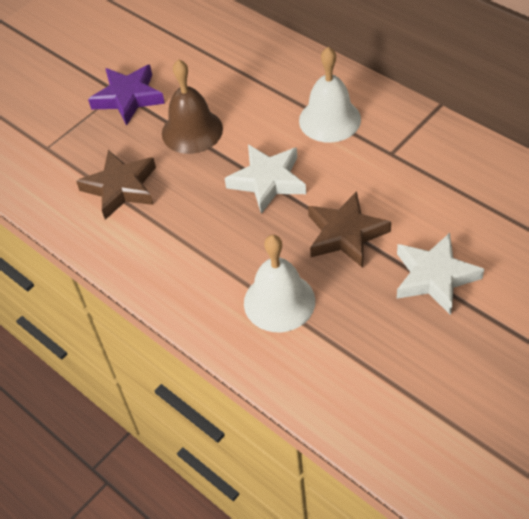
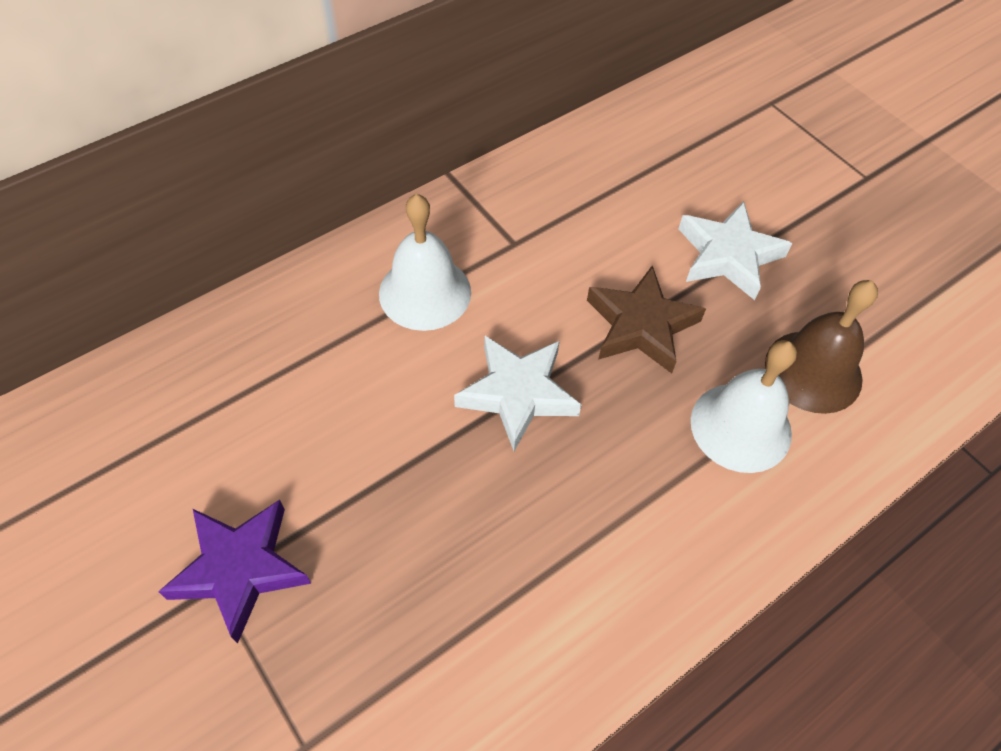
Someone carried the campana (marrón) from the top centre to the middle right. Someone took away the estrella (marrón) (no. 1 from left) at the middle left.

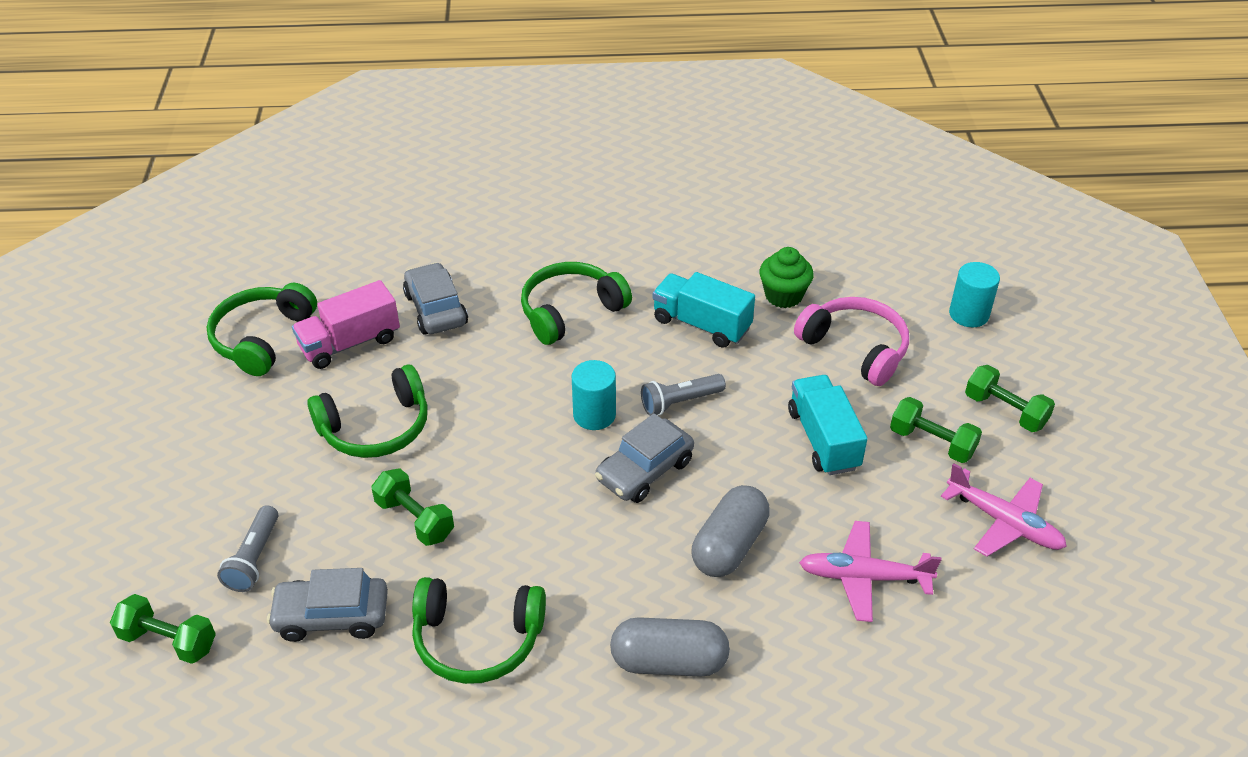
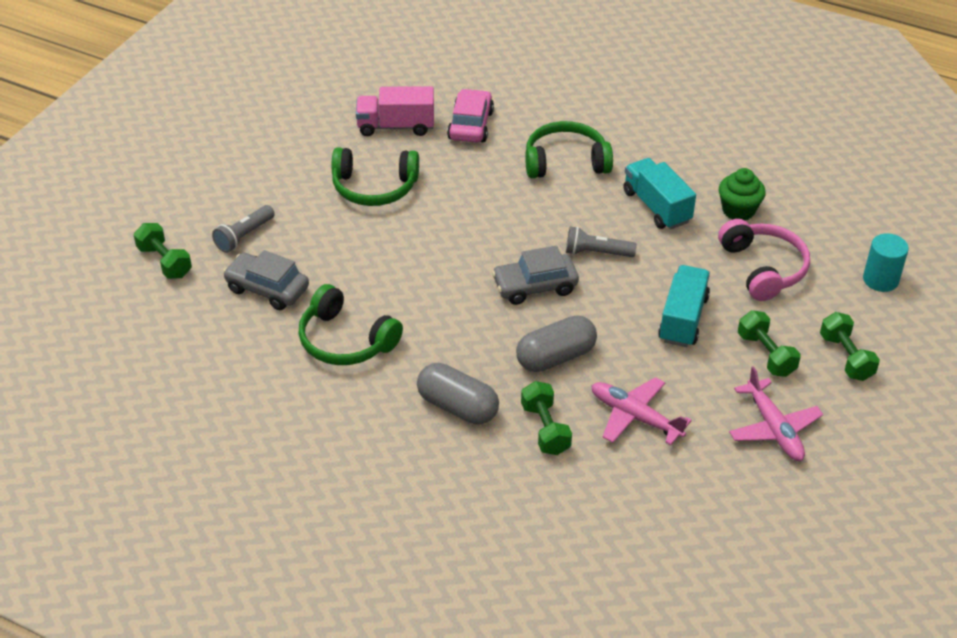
Someone repainted the coche (gris) (no. 2 from left) at the centre, which became the coche (rosa) at the top centre. Someone took away the auriculares (verde) (no. 1 from left) at the middle left. Someone took away the cilindro (turquesa) (no. 1 from left) at the centre. Someone carried the mancuerna (verde) (no. 2 from left) from the bottom left to the centre.

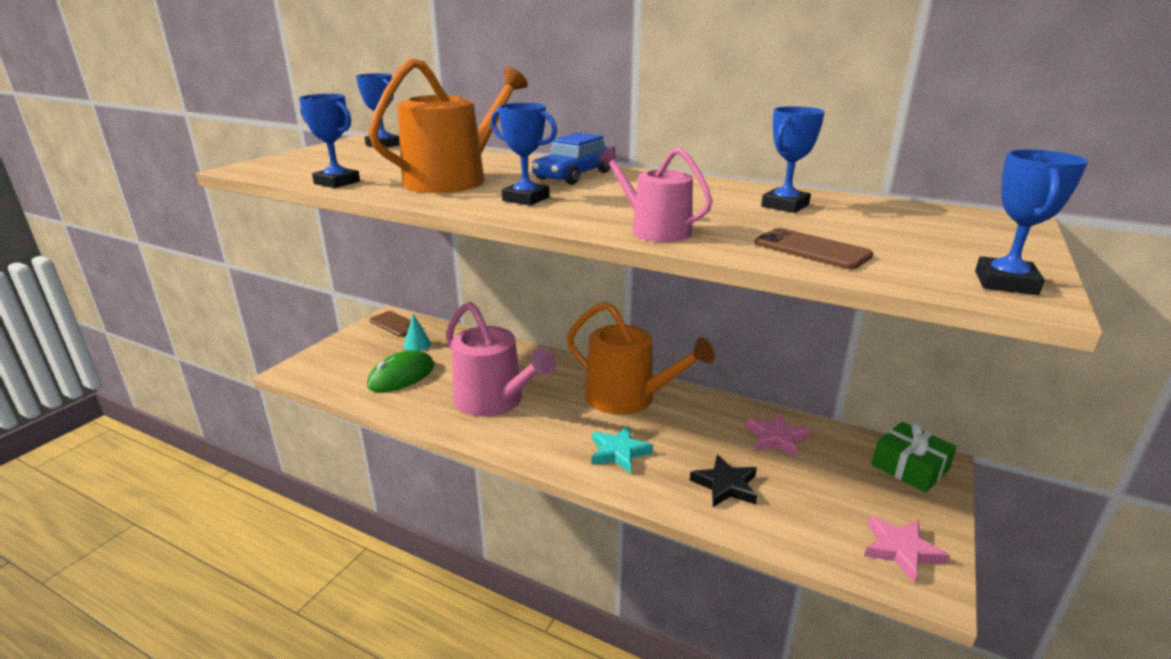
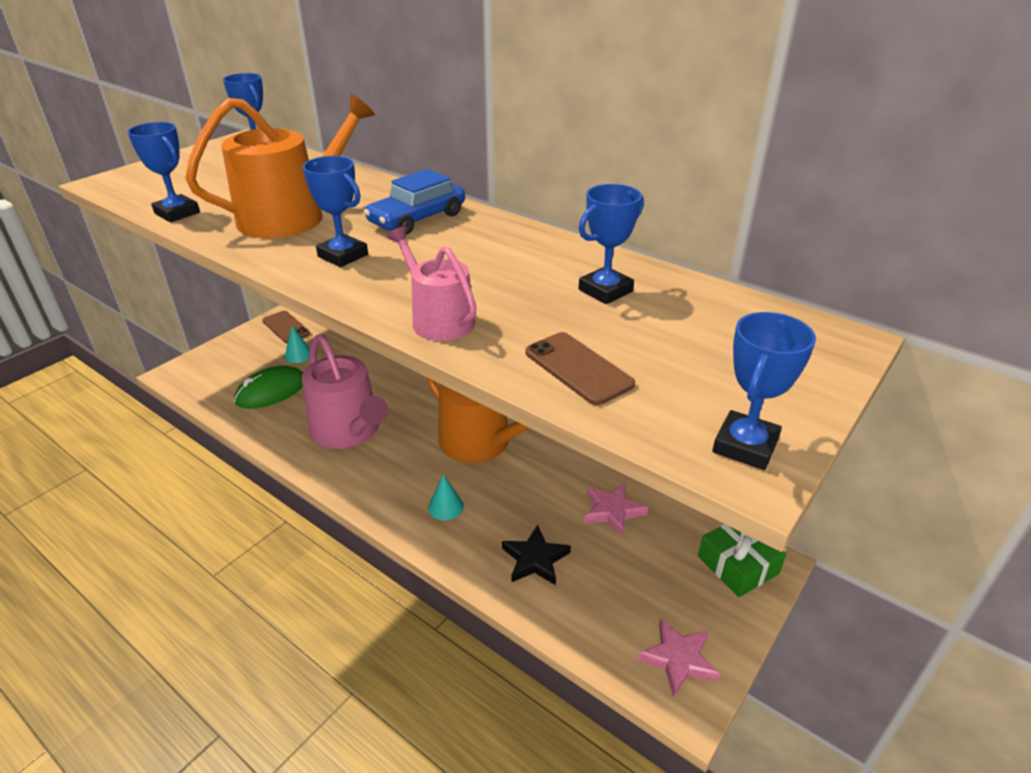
Someone swapped the estrella (turquesa) at the bottom centre for the cono (turquesa) (no. 2 from left) at the centre.

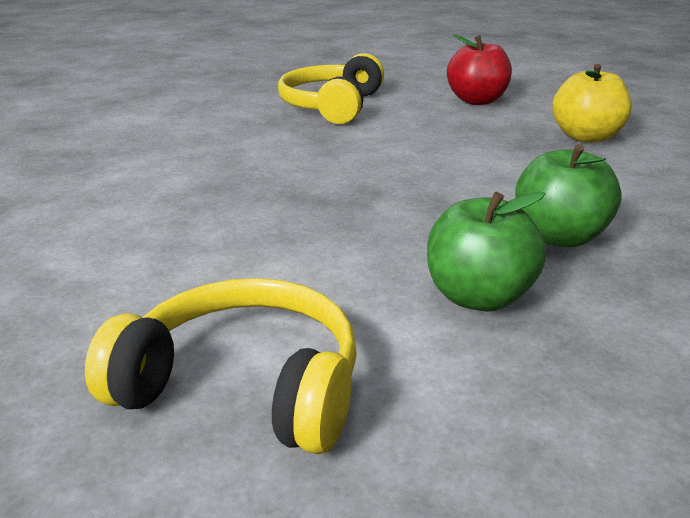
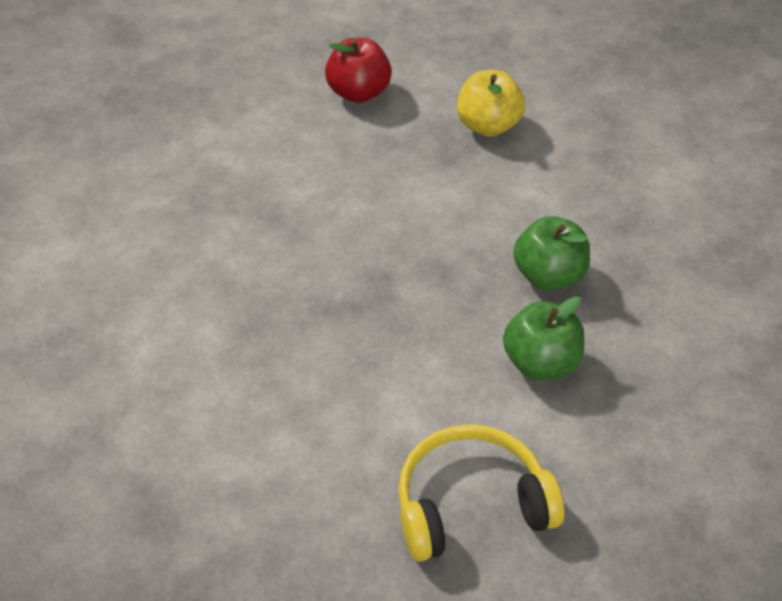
Someone took away the auriculares (amarillo) (no. 2 from left) at the top centre.

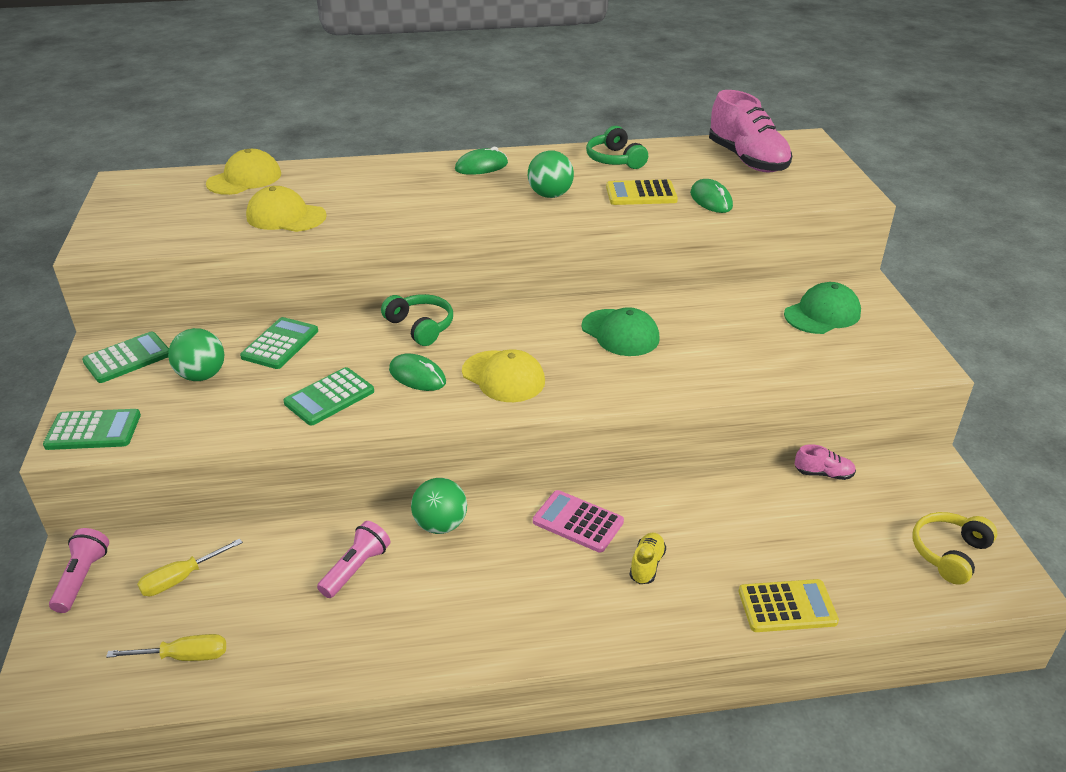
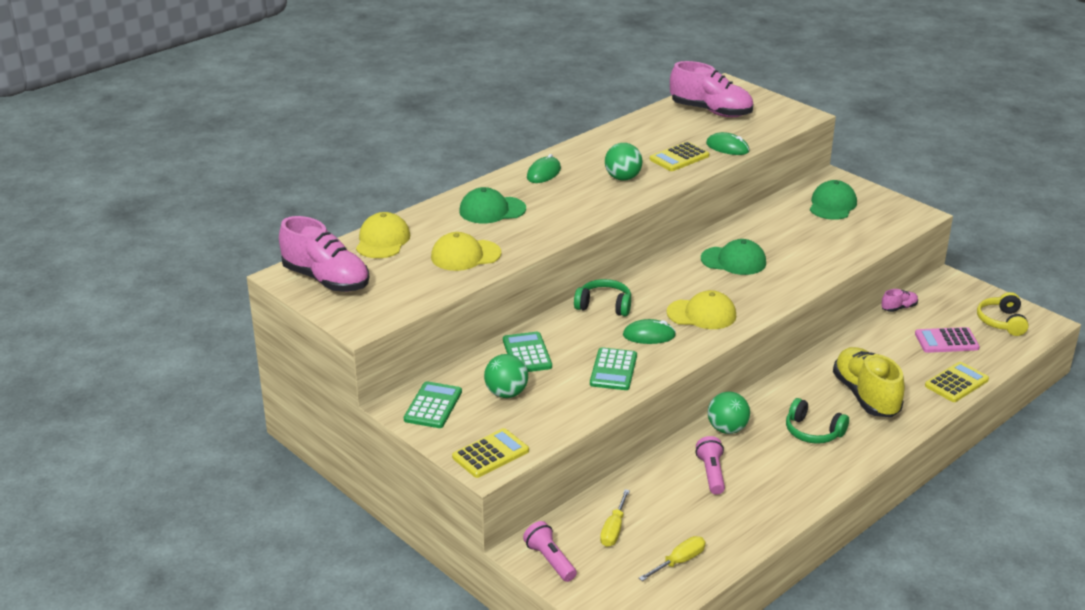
Someone carried the auriculares (verde) (no. 2 from left) from the top centre to the bottom right. Someone repainted the calculadora (verde) (no. 1 from left) at the middle left, which became the calculadora (amarillo) (no. 1 from left) at the bottom centre. Someone carried the calculadora (rosa) from the bottom centre to the middle right. Someone scaled the zapato (amarillo) at the bottom centre by 2.23. Someone put down the gorra (verde) (no. 1 from left) at the centre. Someone put down the zapato (rosa) (no. 1 from left) at the middle left.

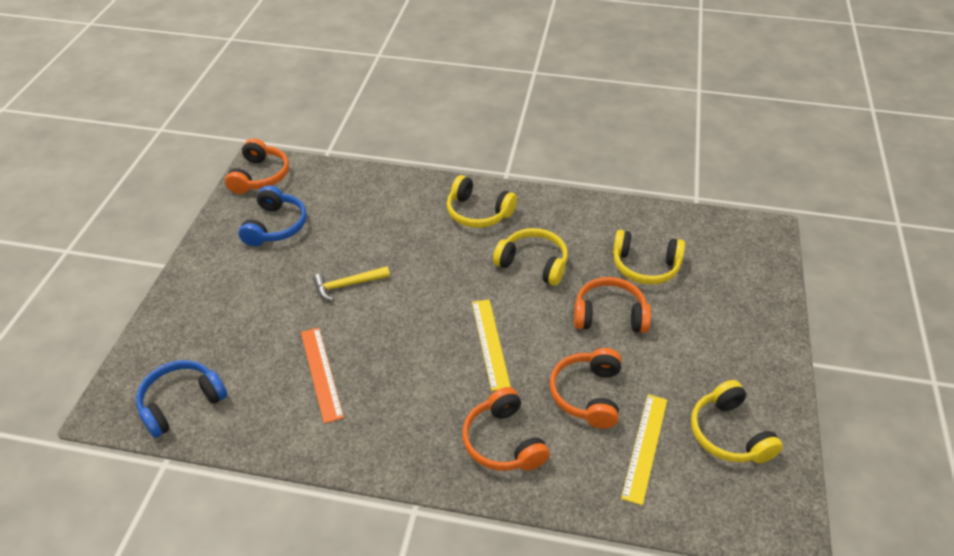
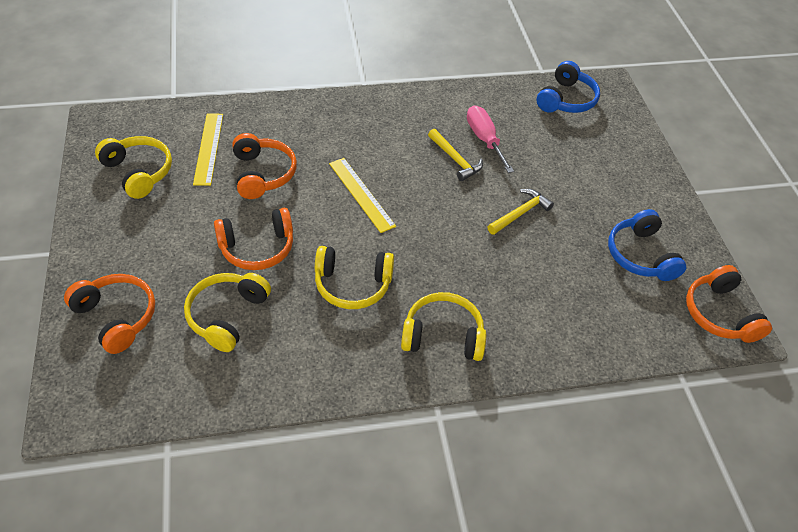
Someone rotated the auriculares (amarillo) (no. 3 from left in the first image) at the middle right by 60 degrees counterclockwise. Someone swapped the regla (naranja) at the bottom centre for the destornillador (rosa) at the top centre. Someone carried the auriculares (naranja) (no. 2 from left in the first image) from the bottom centre to the middle left. Someone put down the martillo (amarillo) (no. 1 from left) at the top centre.

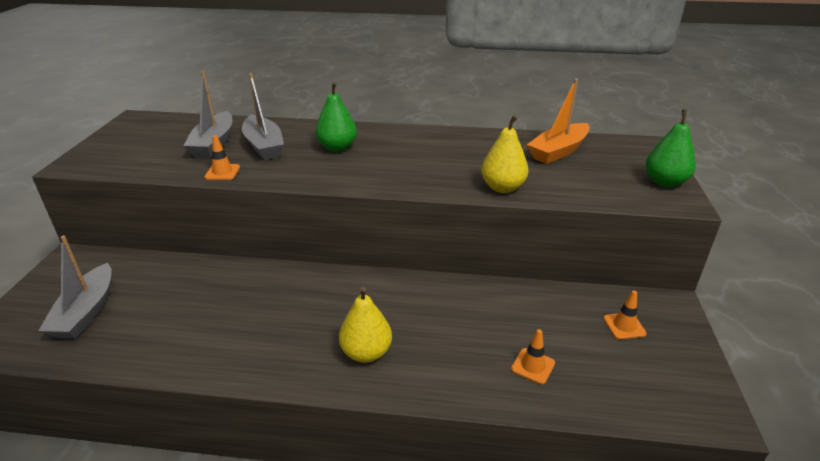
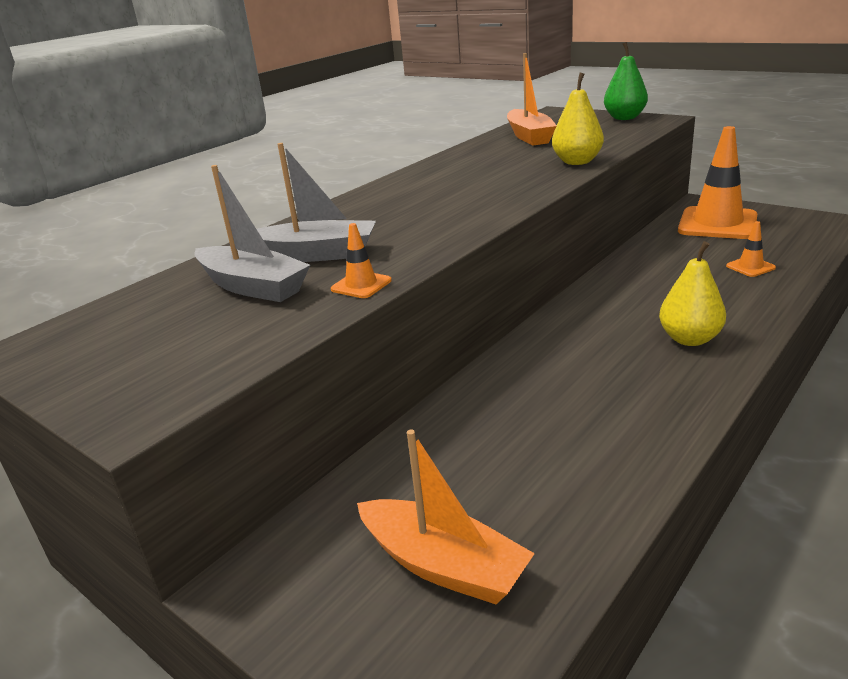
Someone took away the pera (verde) (no. 1 from left) at the top centre. Someone repainted the barco (gris) (no. 1 from left) at the middle left, which became the barco (naranja) (no. 1 from left) at the bottom centre. Someone scaled the cono de tráfico (naranja) (no. 3 from left in the first image) at the bottom right by 2.29.

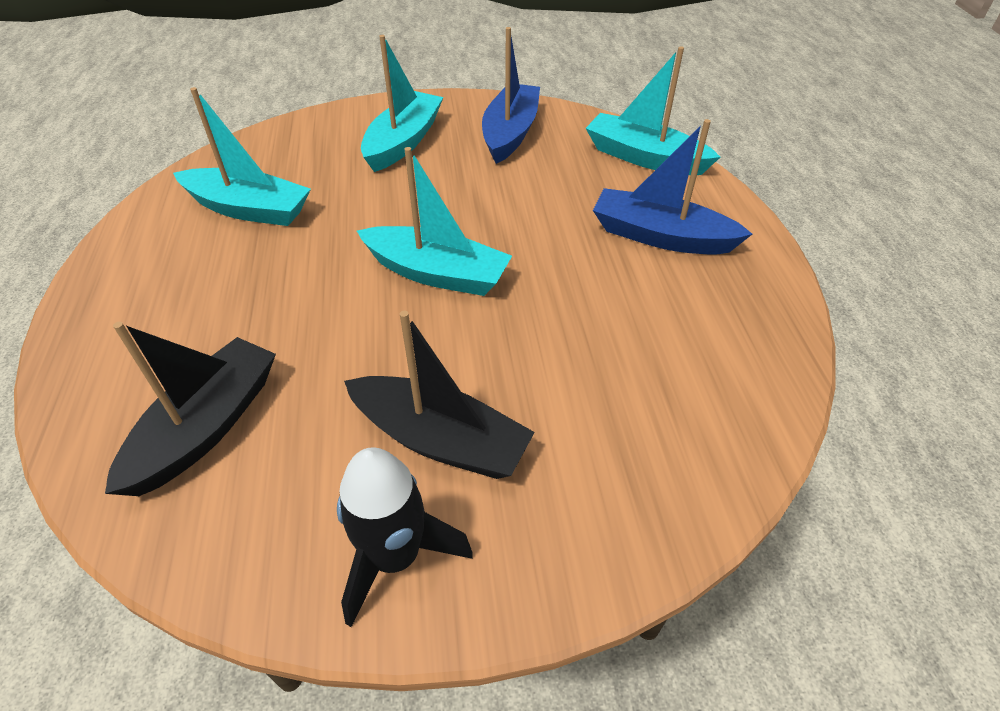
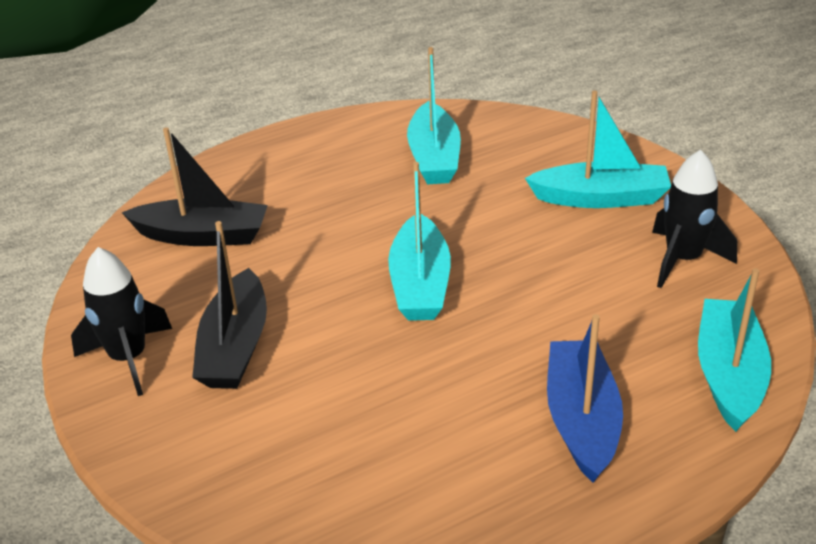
Someone swapped the barco (azul) (no. 1 from left) at the top centre for the cohete (negro) (no. 2 from left) at the middle right.

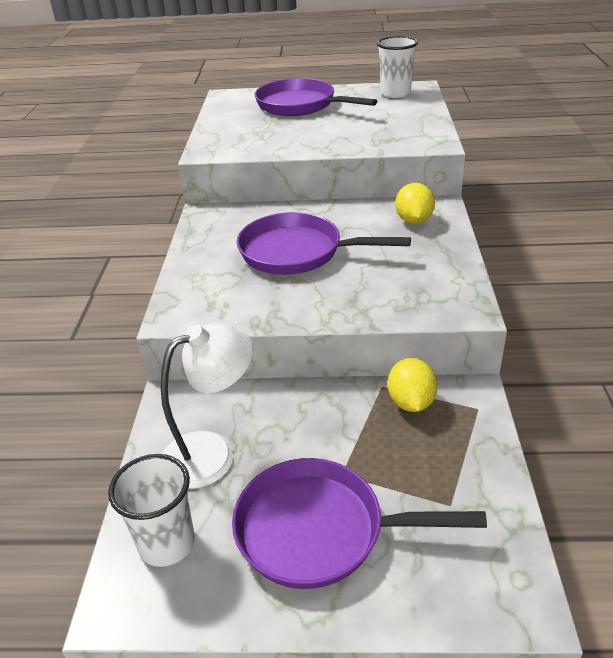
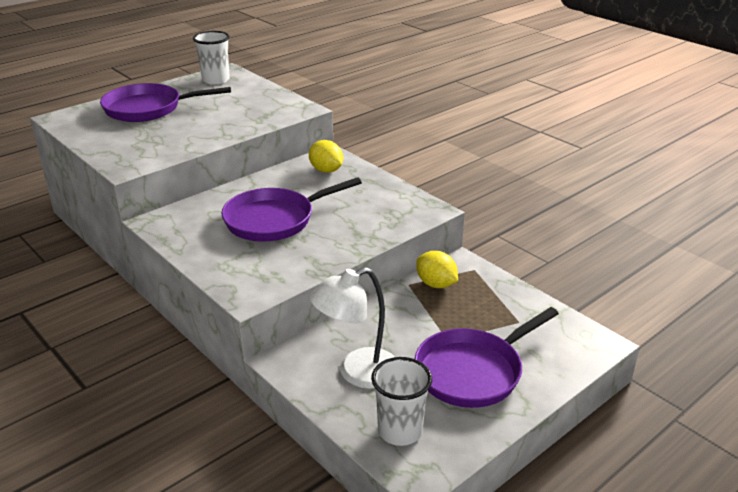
Someone rotated the lámpara (blanco) at the centre by 135 degrees counterclockwise.

